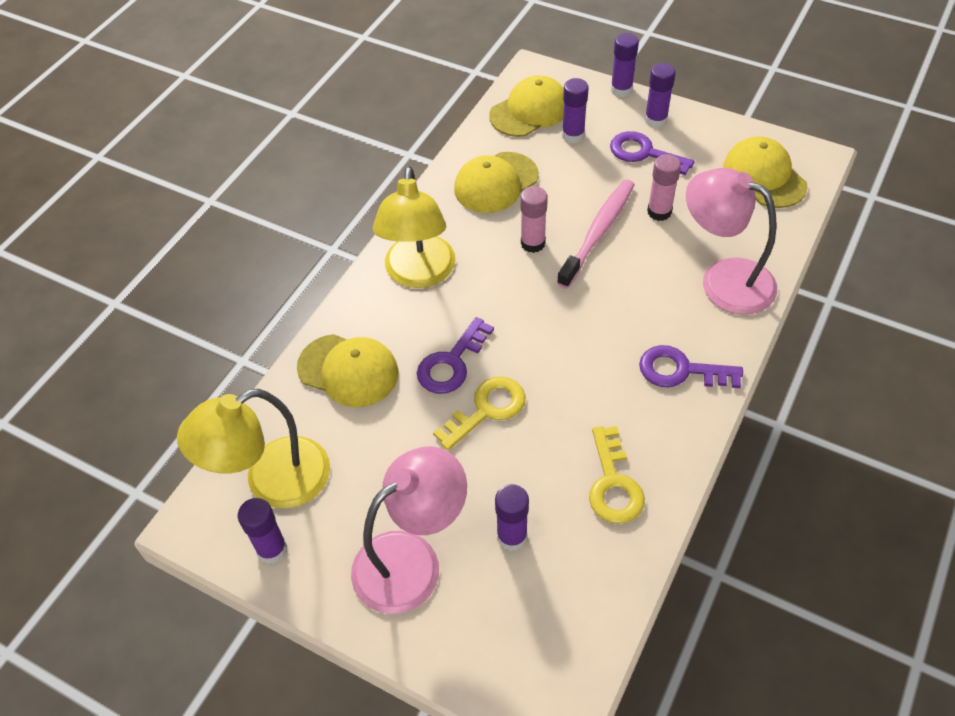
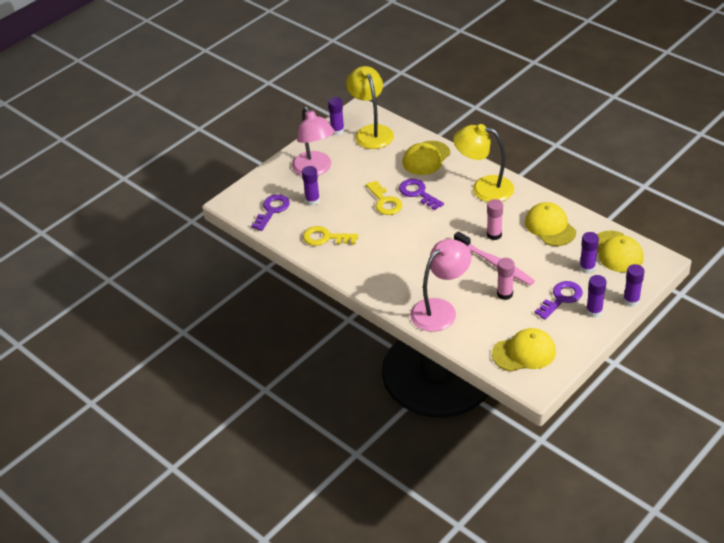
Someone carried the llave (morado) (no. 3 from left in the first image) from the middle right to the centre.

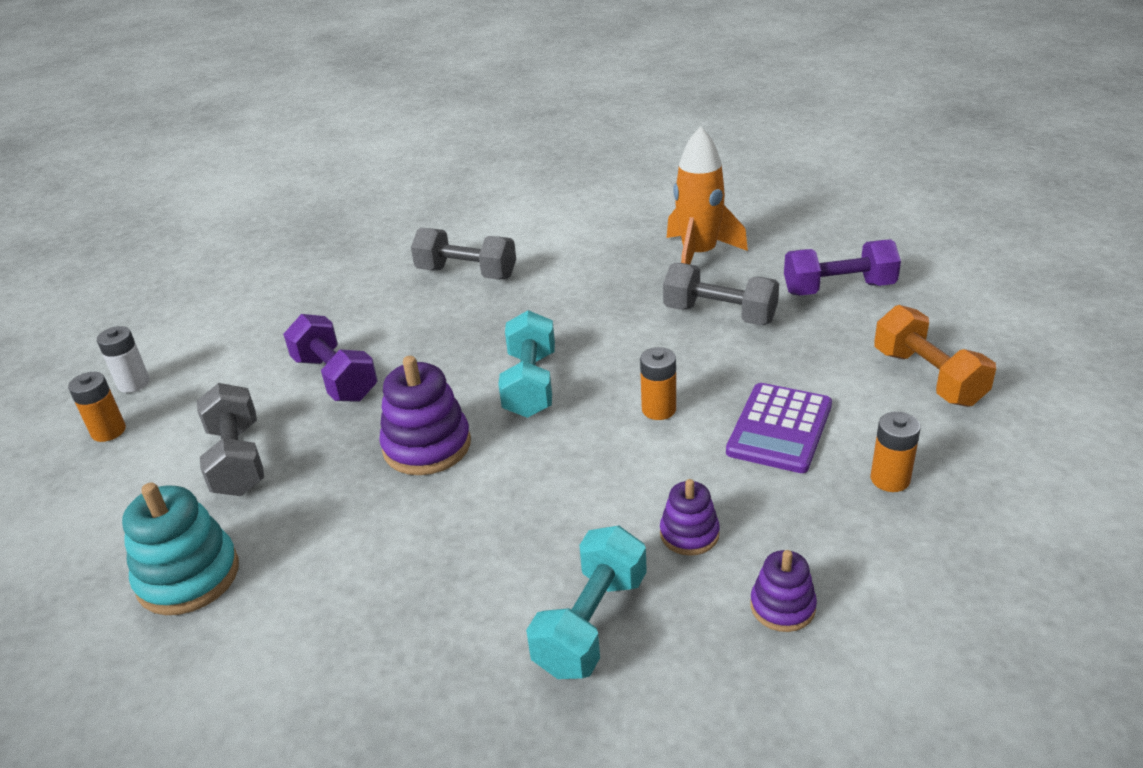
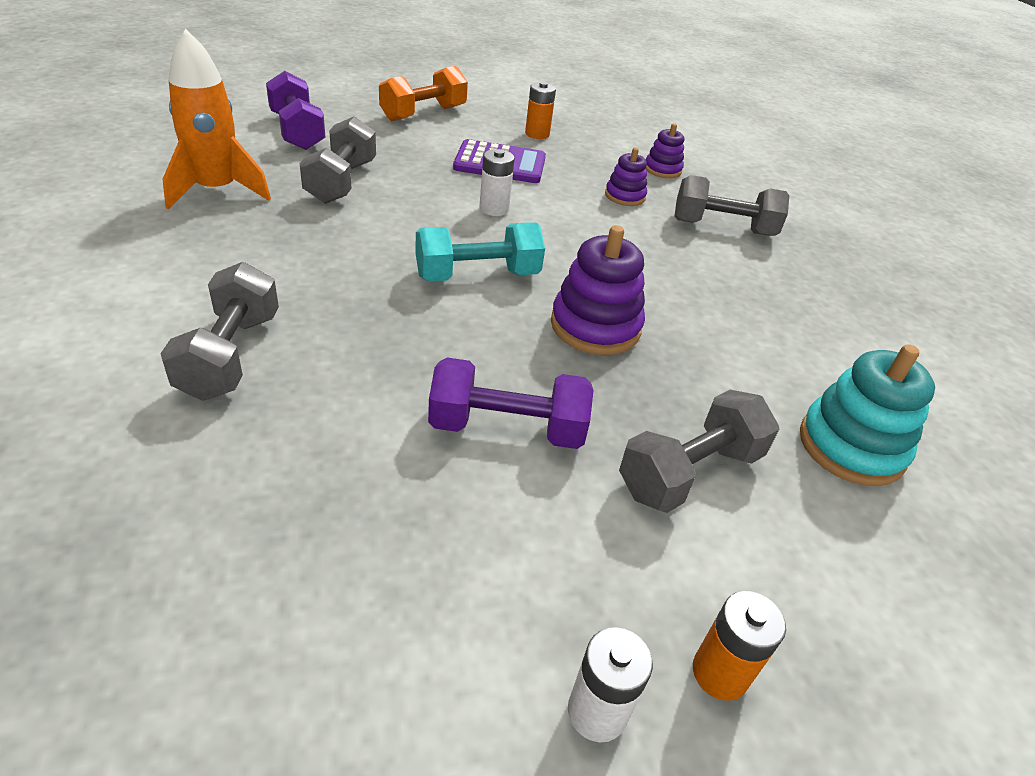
Someone rotated the mancuerna (morado) (no. 1 from left in the first image) at the middle left by 60 degrees clockwise. Someone repainted the pila (naranja) (no. 2 from left) at the centre, which became the pila (blanco) (no. 1 from left) at the top centre. Someone repainted the mancuerna (turquesa) (no. 2 from left) at the bottom centre, which became the mancuerna (gris) (no. 4 from left) at the top right.

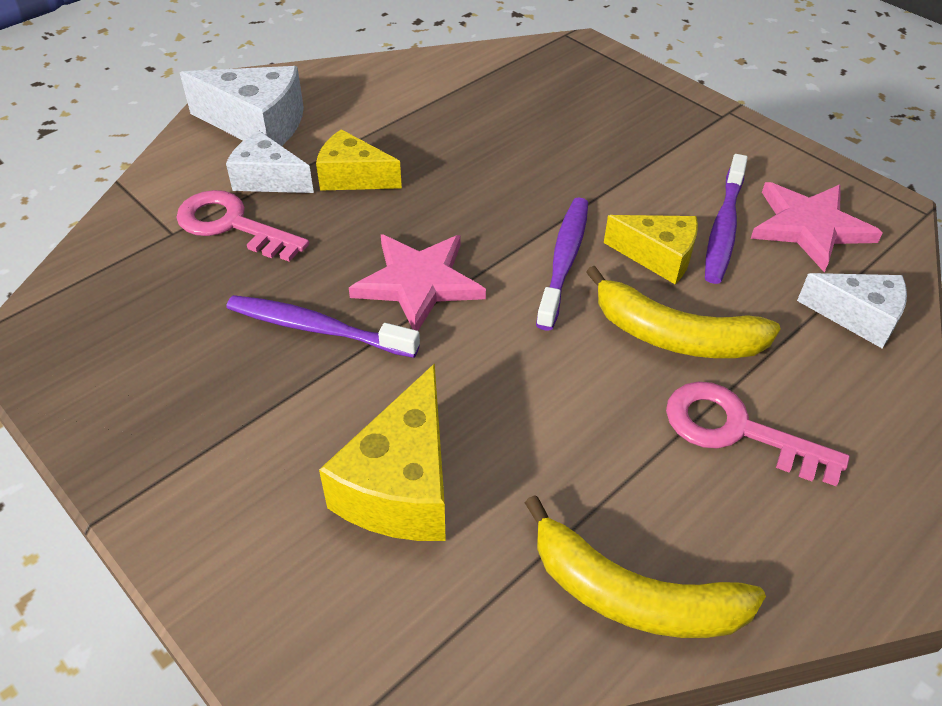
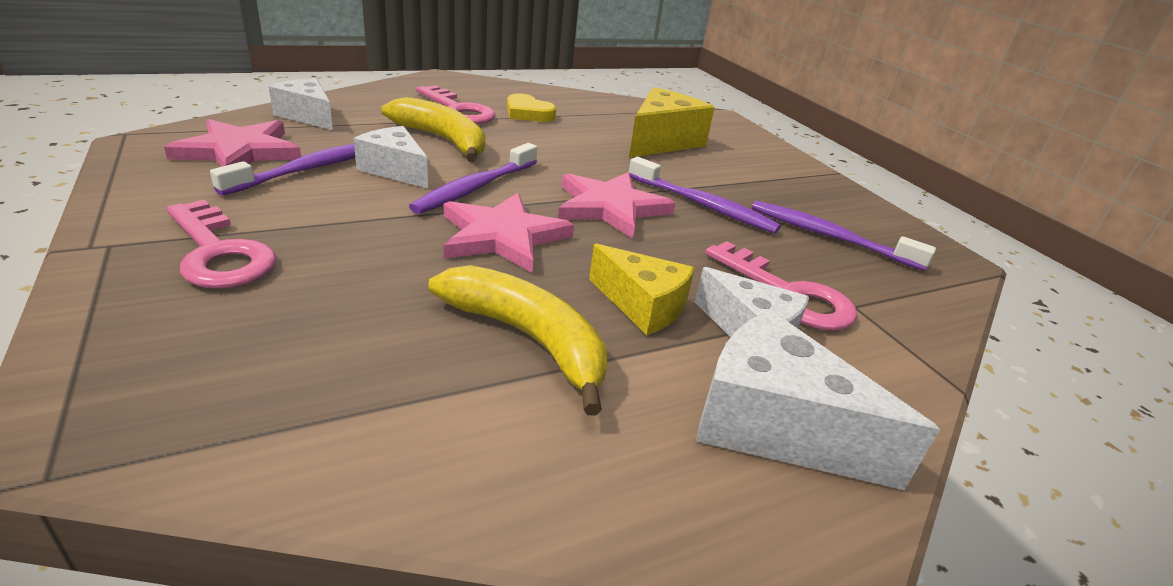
Someone repainted the queso (amarillo) (no. 3 from left) at the middle right, which became the queso (blanco) (no. 2 from left) at the top centre. Someone carried the plátano (amarillo) (no. 1 from left in the first image) from the bottom right to the centre. Someone put down the corazón (amarillo) at the top centre. Someone put down the estrella (rosa) (no. 2 from left) at the centre. Someone put down the llave (rosa) (no. 1 from left) at the middle left. Someone put down the cepillo de dientes (morado) (no. 4 from left) at the middle right.

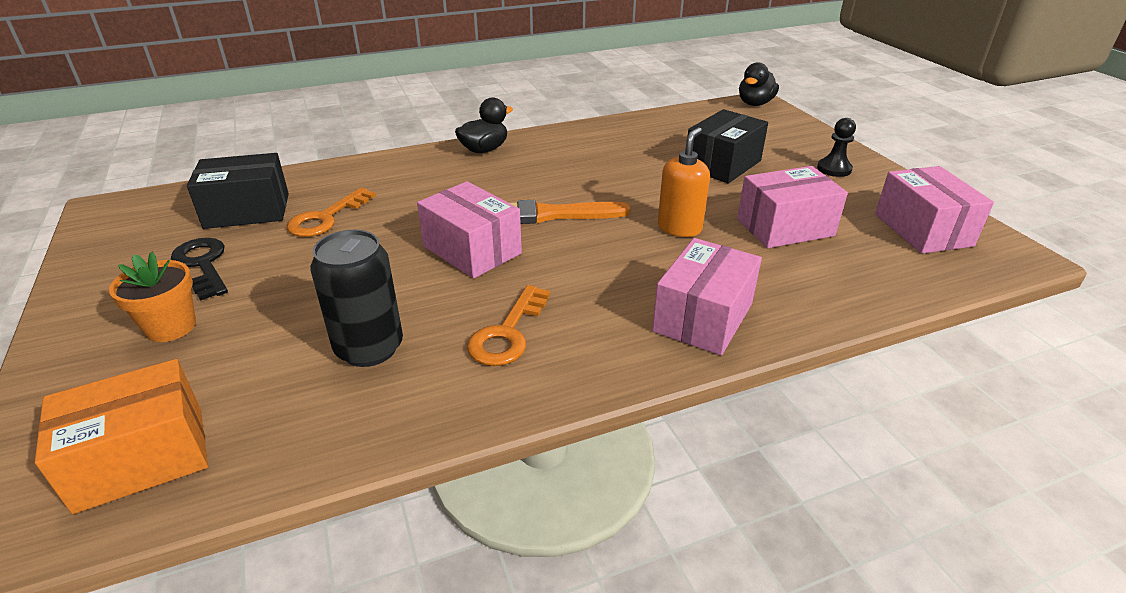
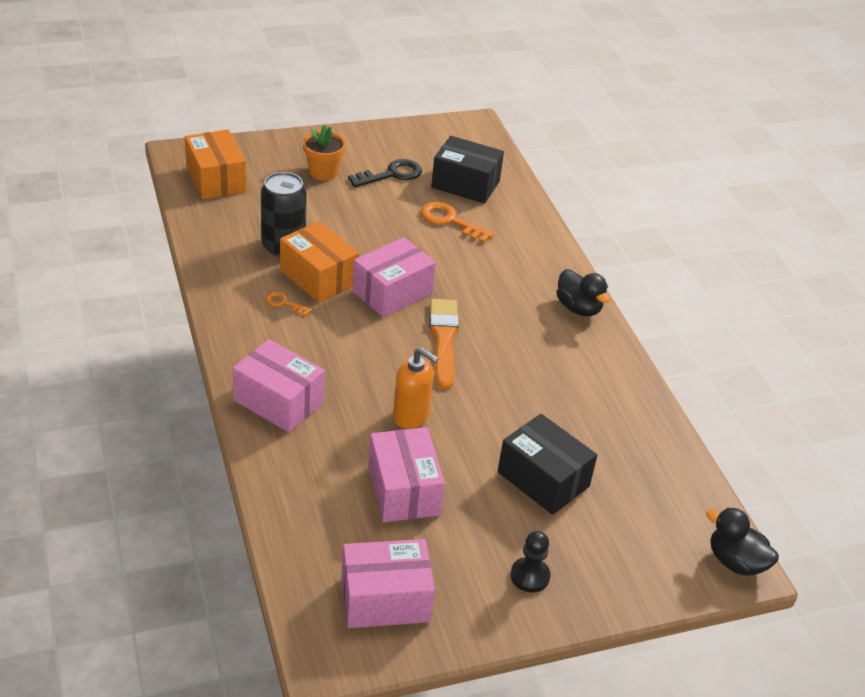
Someone rotated the caja (negro) (no. 1 from left) at the top left by 60 degrees counterclockwise. Someone scaled the llave (naranja) (no. 2 from left in the first image) at the centre by 0.56. Someone put down the caja (naranja) (no. 2 from left) at the centre.

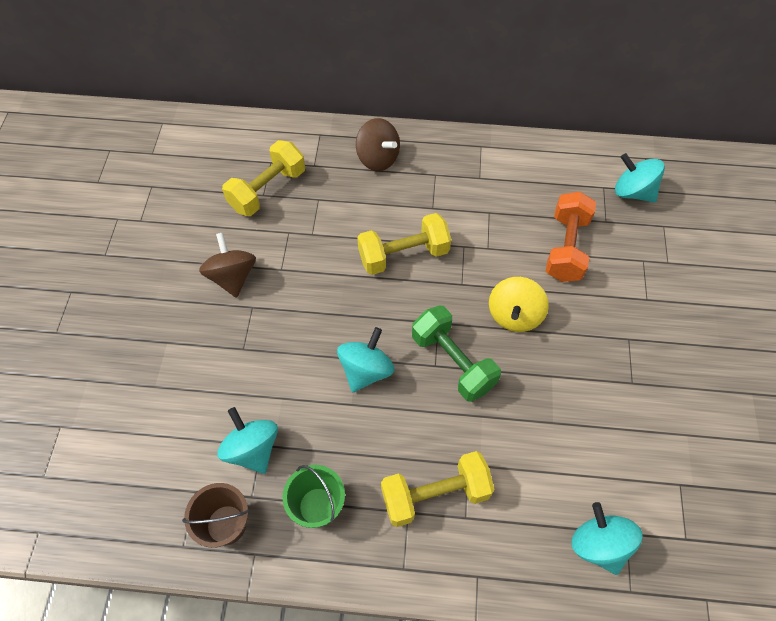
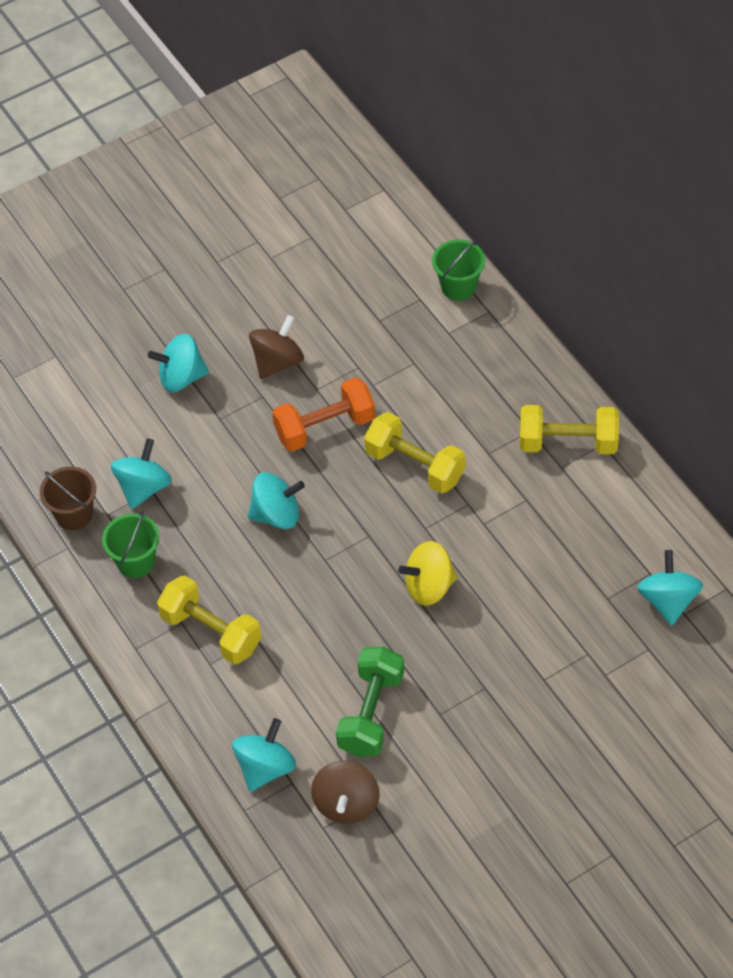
Someone carried the peonza (marrón) (no. 2 from left) from the top centre to the bottom centre. Someone carried the mancuerna (amarillo) (no. 1 from left in the first image) from the top centre to the middle right. Someone carried the mancuerna (naranja) from the middle right to the centre. Someone carried the mancuerna (verde) from the centre to the bottom centre. Someone put down the balde (verde) (no. 2 from left) at the top centre. Someone put down the peonza (turquesa) (no. 2 from left) at the middle left.

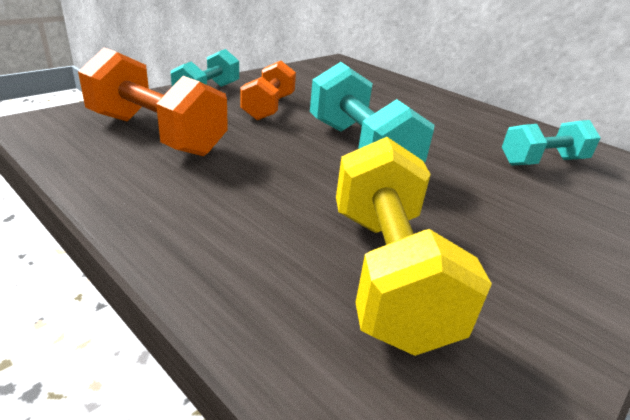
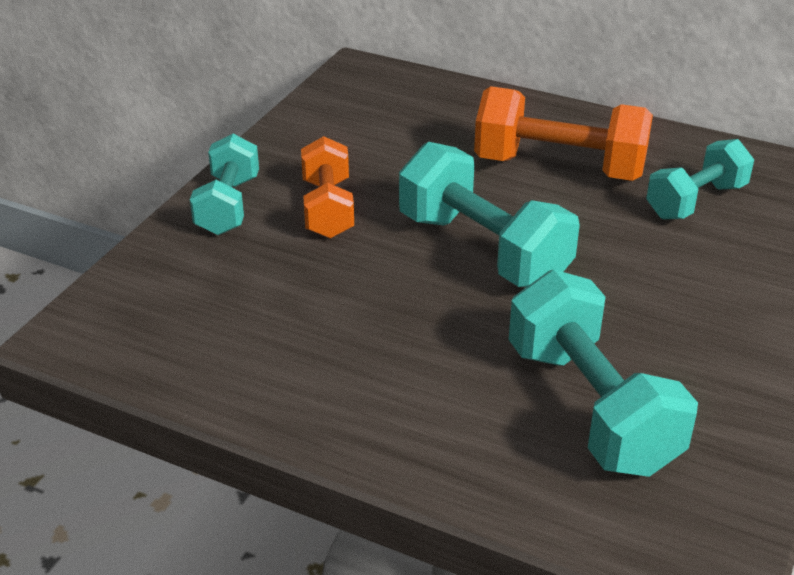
Someone carried the mancuerna (naranja) (no. 1 from left in the first image) from the top left to the top right. Someone repainted the mancuerna (amarillo) at the centre, which became the mancuerna (turquesa) (no. 3 from left) at the middle right.

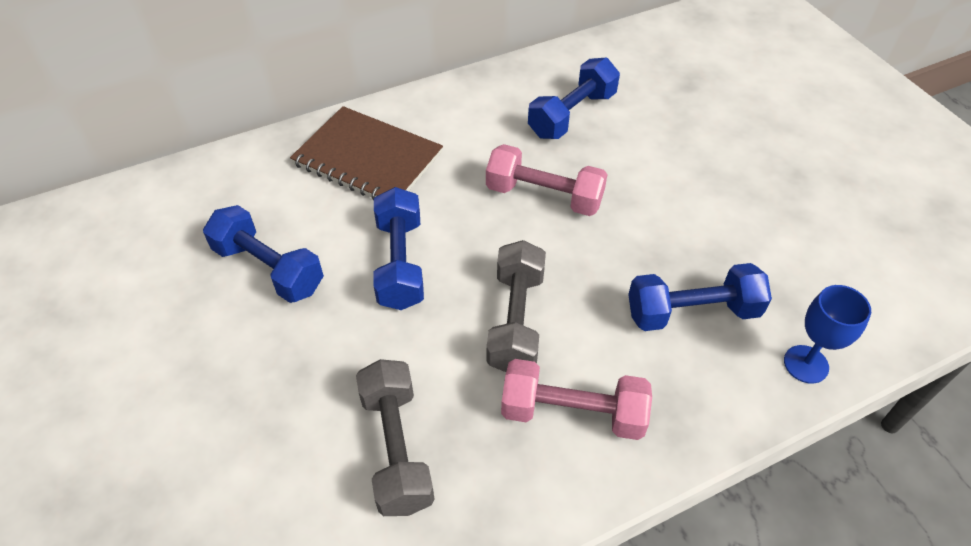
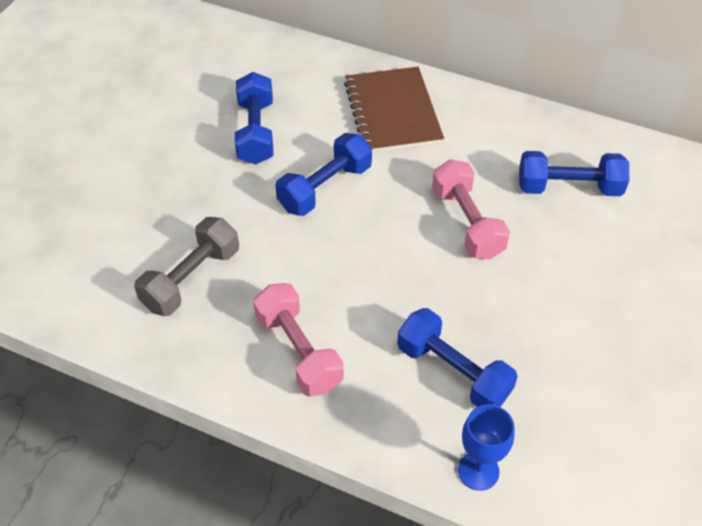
Someone took away the mancuerna (gris) (no. 2 from left) at the centre.

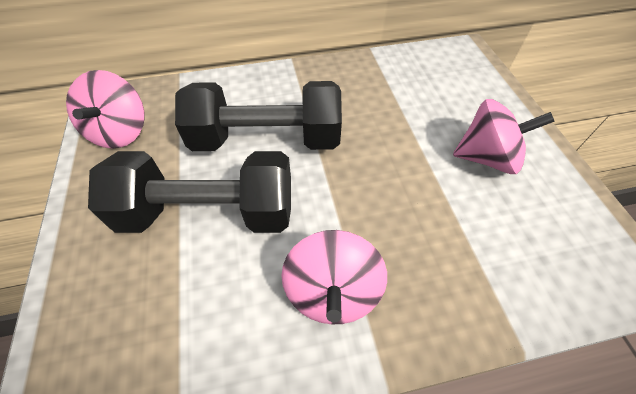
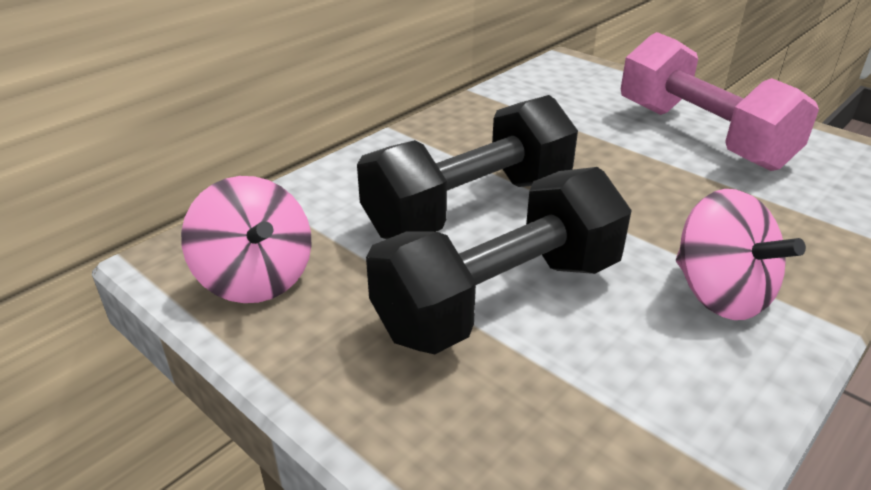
Someone swapped the peonza (rosa) (no. 3 from left) at the middle right for the mancuerna (rosa) at the top right.

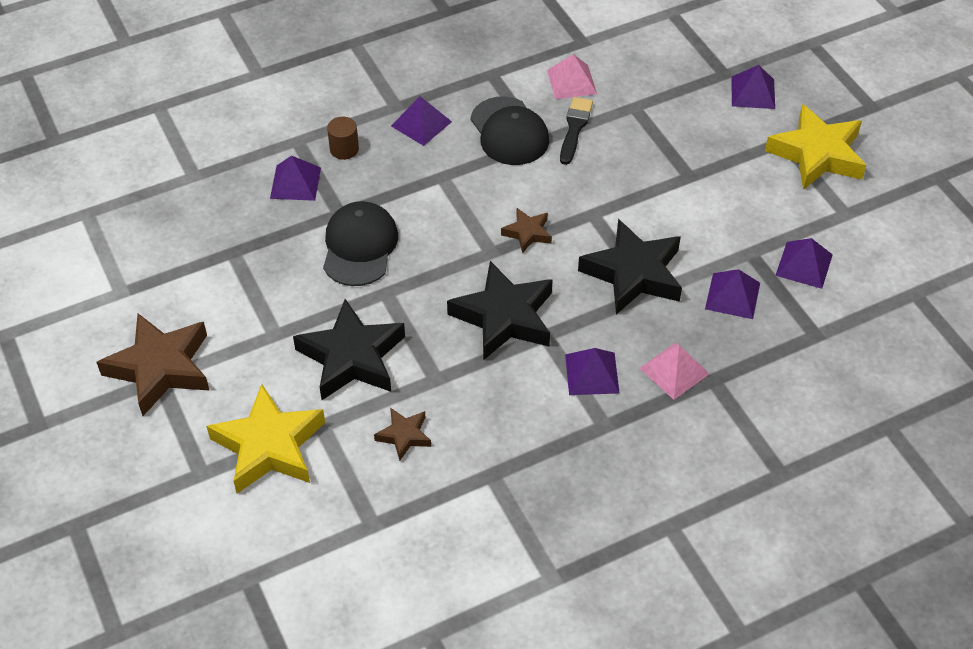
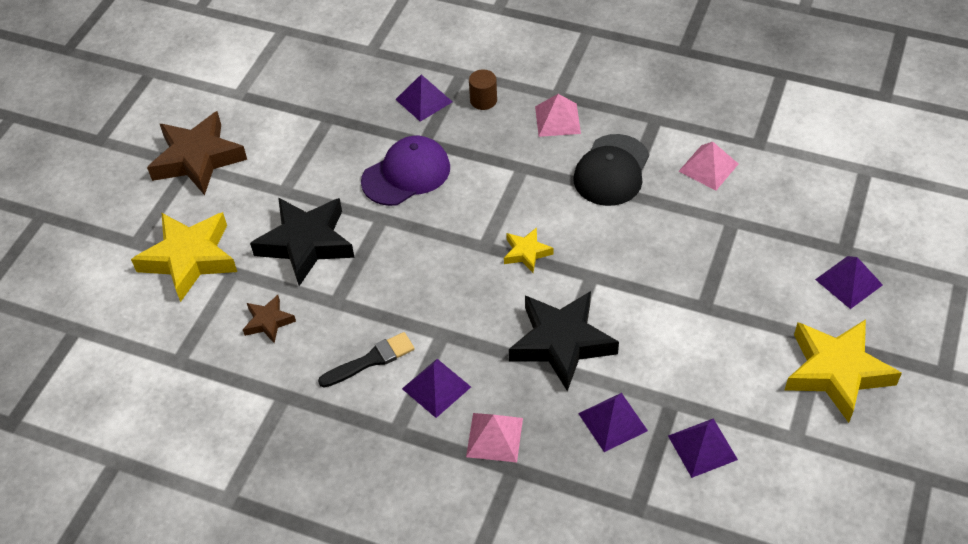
Someone repainted the pirámide (morado) (no. 2 from left) at the top centre, which became the pirámide (rosa) (no. 2 from left) at the top centre. Someone carried the pincel (negro) from the top centre to the centre. Someone repainted the gorra (negro) (no. 1 from left) at the centre, which became the gorra (morado) at the top centre. Someone repainted the estrella (marrón) (no. 3 from left) at the centre, which became the estrella (amarillo) (no. 2 from left) at the centre. Someone took away the estrella (negro) (no. 2 from left) at the centre.

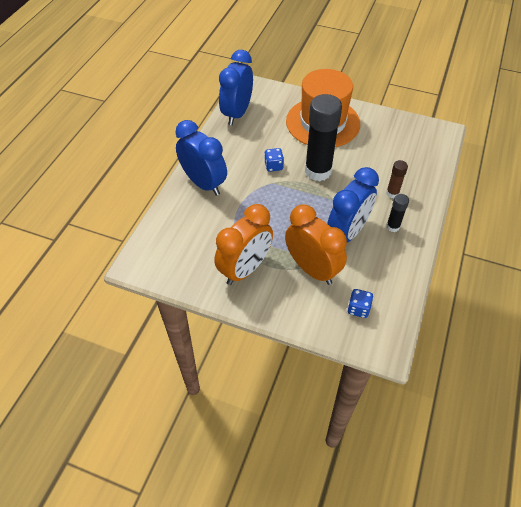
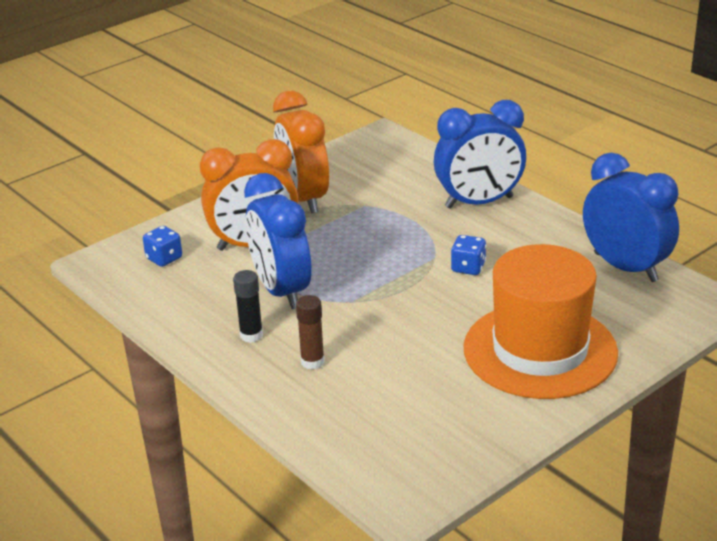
Someone took away the barra de pegamento (negro) (no. 1 from left) at the top centre.

